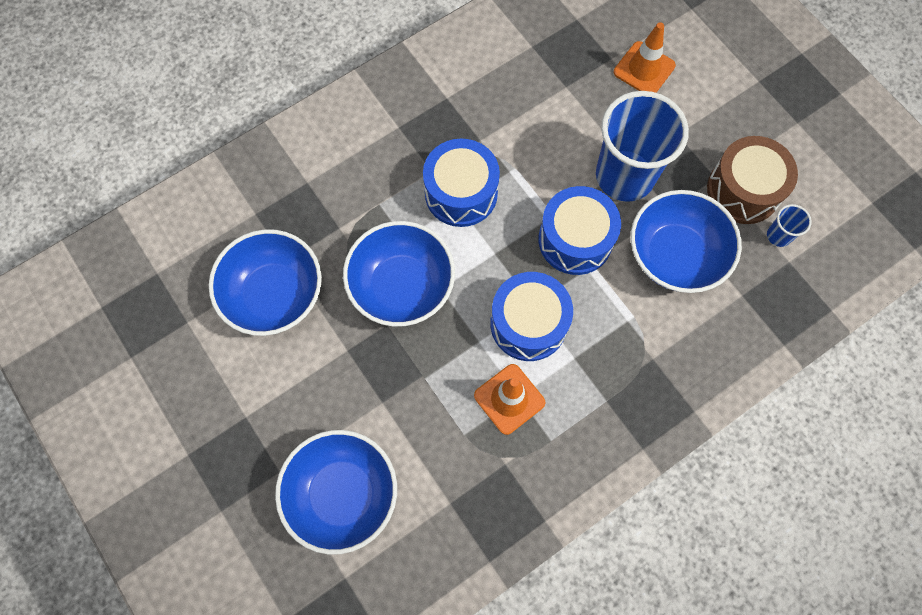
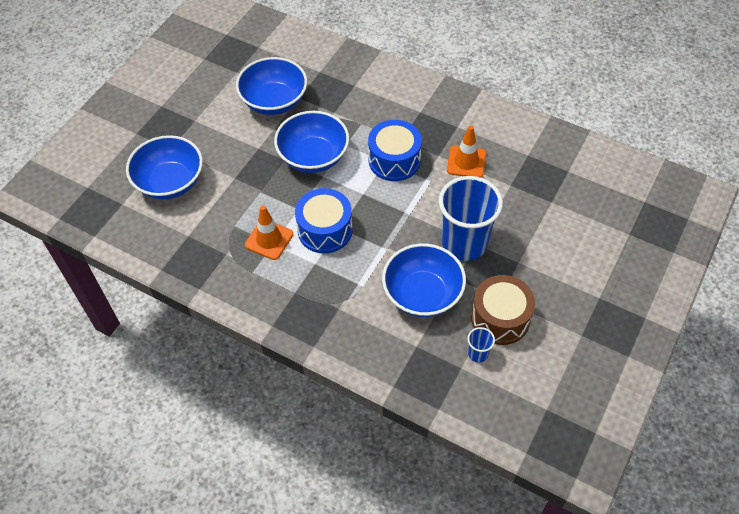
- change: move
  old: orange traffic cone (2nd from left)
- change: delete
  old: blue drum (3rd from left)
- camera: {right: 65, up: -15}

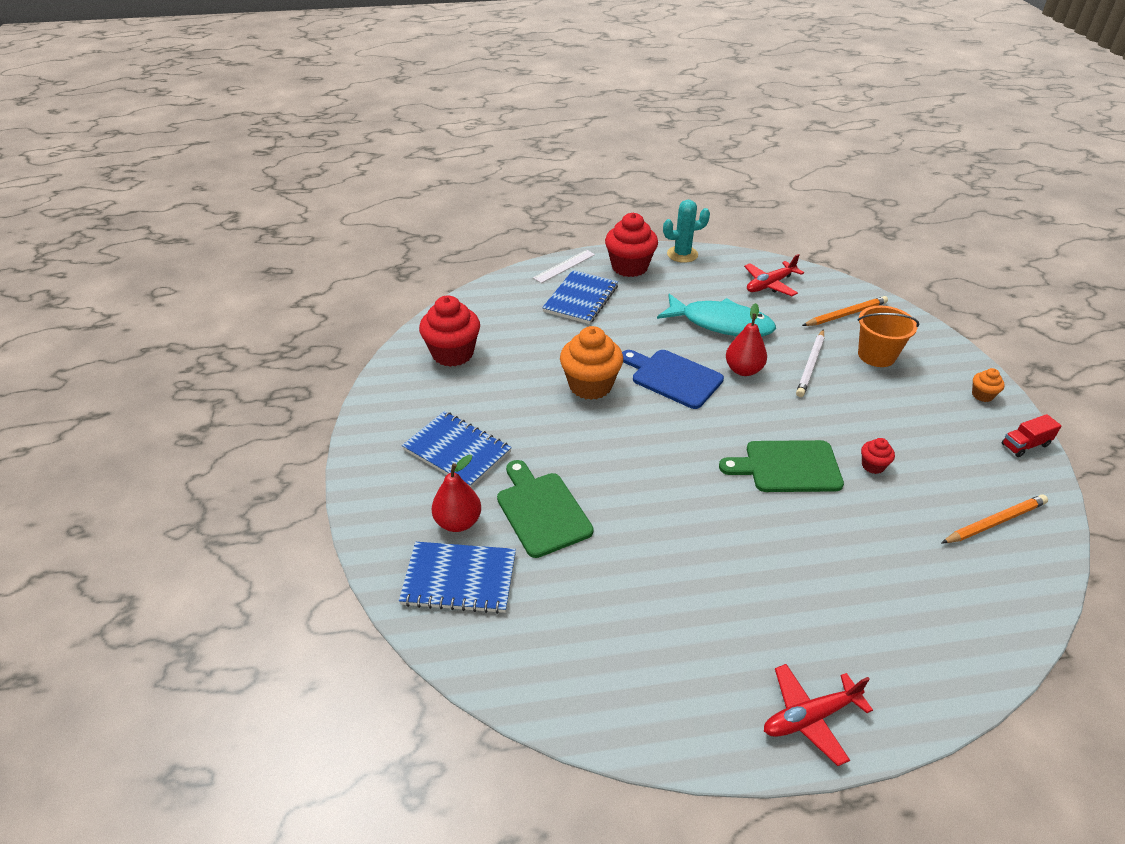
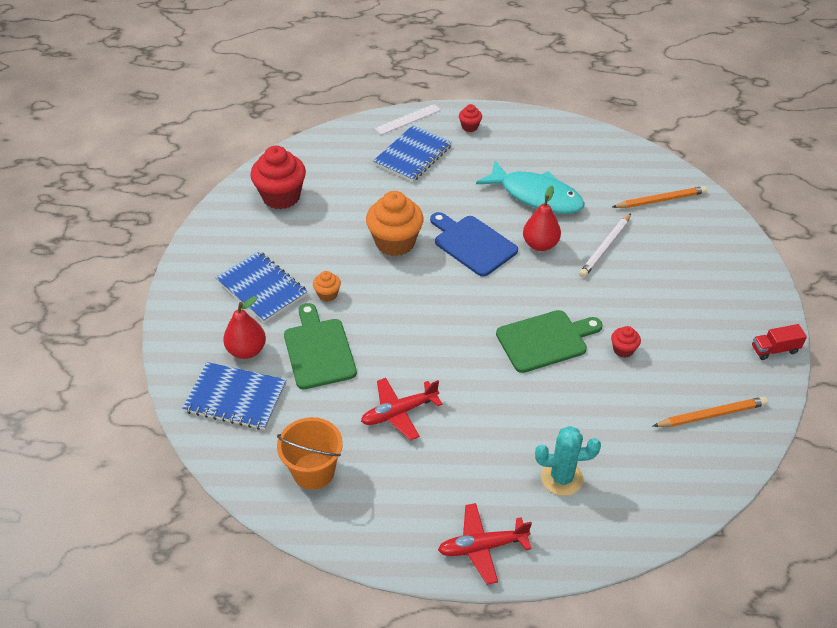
- change: move
  old: orange bucket
- change: move
  old: orange cupcake (2nd from left in the first image)
  new: orange cupcake (1st from left)
- change: move
  old: red plane (1st from left)
- change: resize
  old: red cupcake (2nd from left)
  factor: 0.47
- change: rotate
  old: green cutting board (2nd from left)
  degrees: 150
- change: move
  old: turquoise cactus
- camera: {right: 10, up: 5}

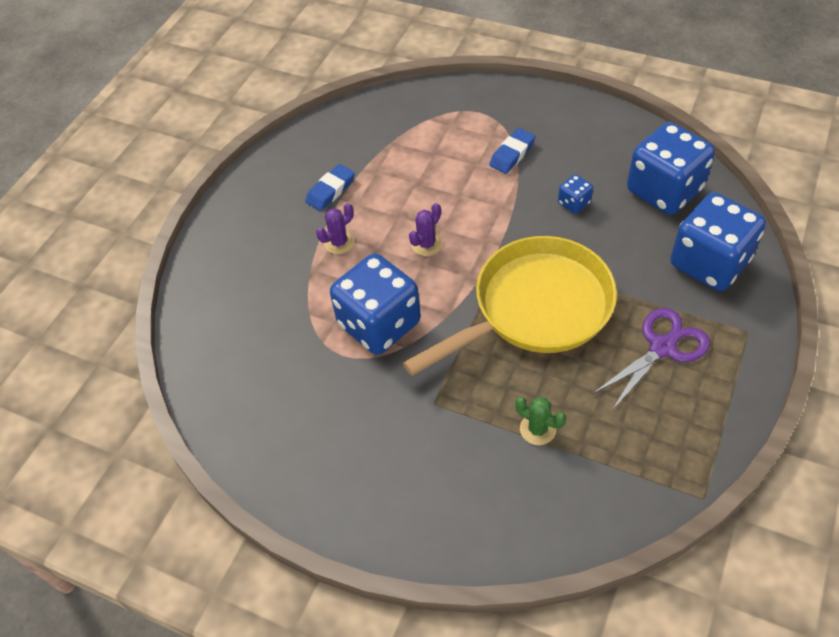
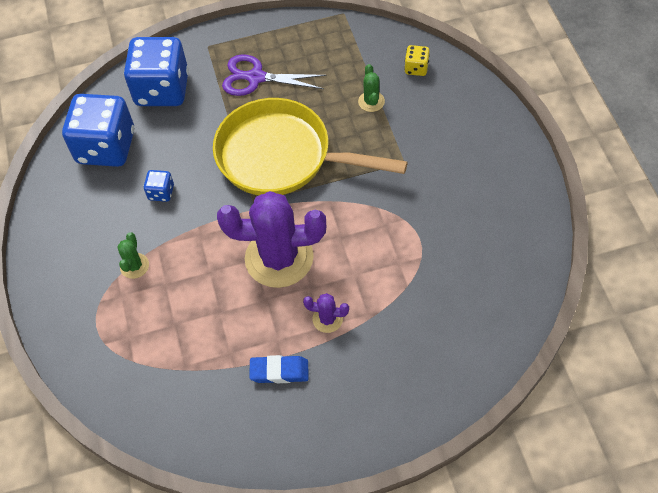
- change: replace
  old: blue eraser (2nd from left)
  new: green cactus (1st from left)
- change: resize
  old: purple cactus (2nd from left in the first image)
  factor: 2.34
- change: insert
  new: yellow dice
- change: delete
  old: blue dice (1st from left)
- camera: {right: -130, up: 5}

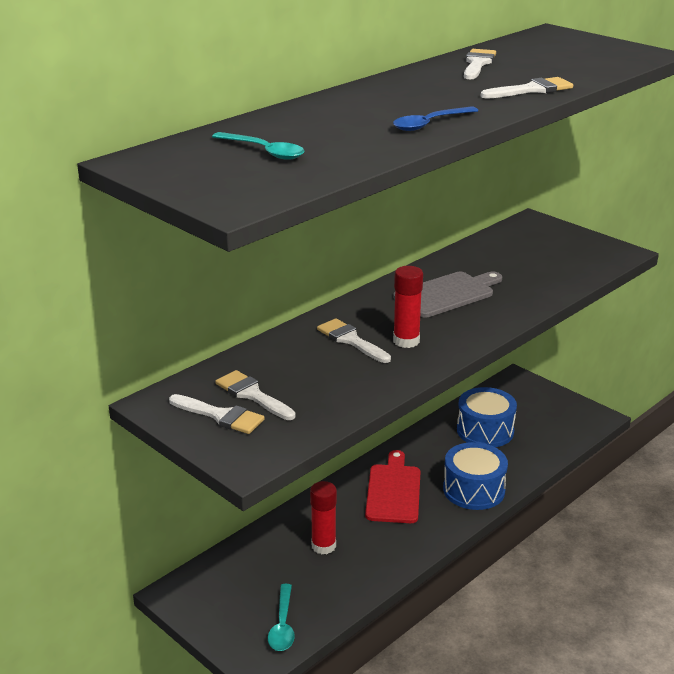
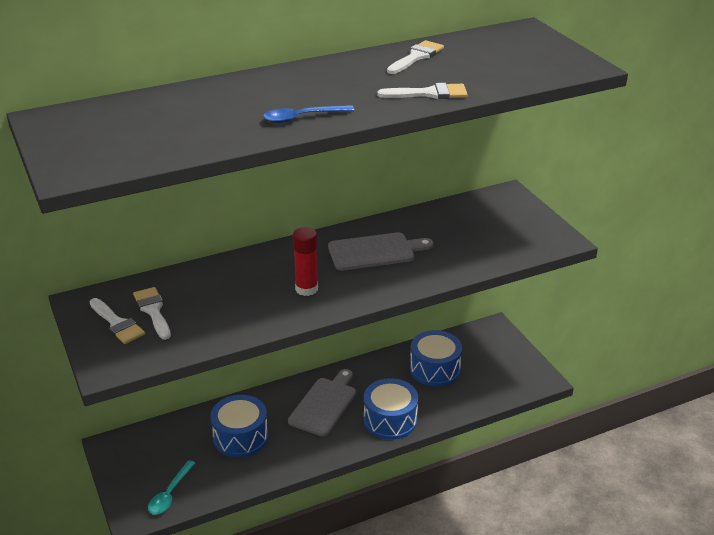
- change: replace
  old: red glue stick (1st from left)
  new: blue drum (1st from left)
- change: recolor
  old: red cutting board
  new: grey cutting board (1st from left)
- change: delete
  old: turquoise spoon (1st from left)
- change: delete
  old: white brush (3rd from left)
- camera: {right: 20, up: 5}

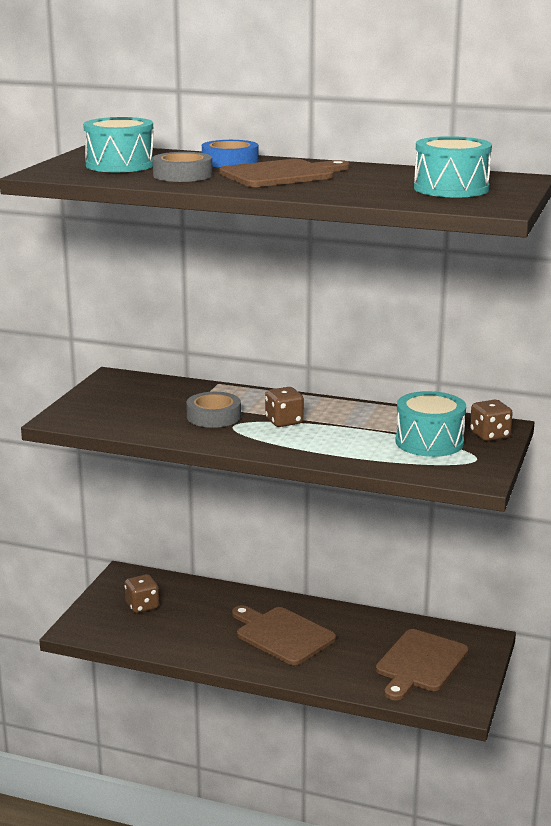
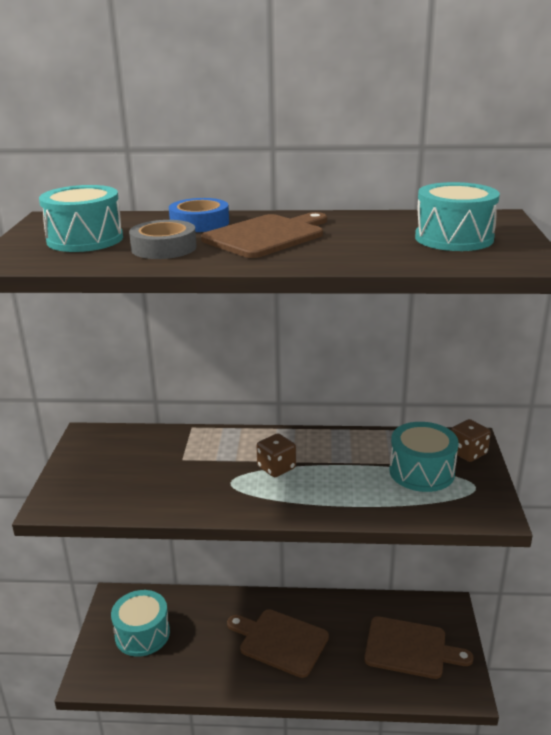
- change: replace
  old: brown dice (1st from left)
  new: turquoise drum (2nd from left)
- change: rotate
  old: brown cutting board (3rd from left)
  degrees: -90
- change: delete
  old: grey tape (2nd from left)
- camera: {right: -15, up: 5}

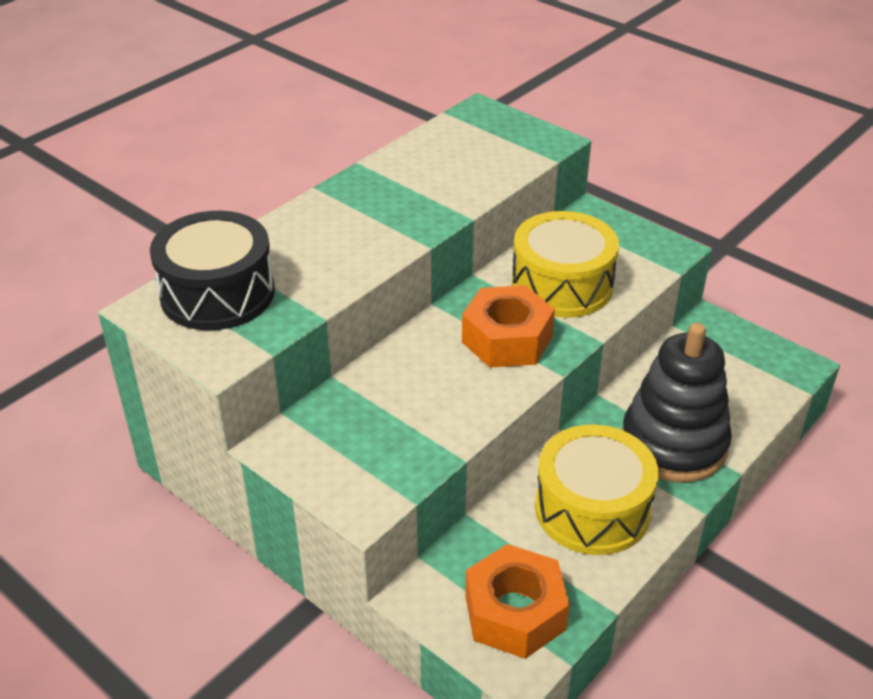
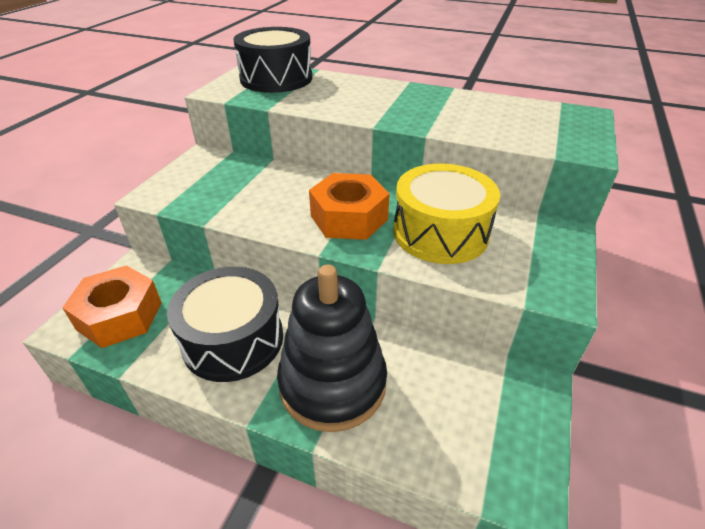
- change: recolor
  old: yellow drum (2nd from left)
  new: black drum (1st from left)
- camera: {right: 70, up: 0}

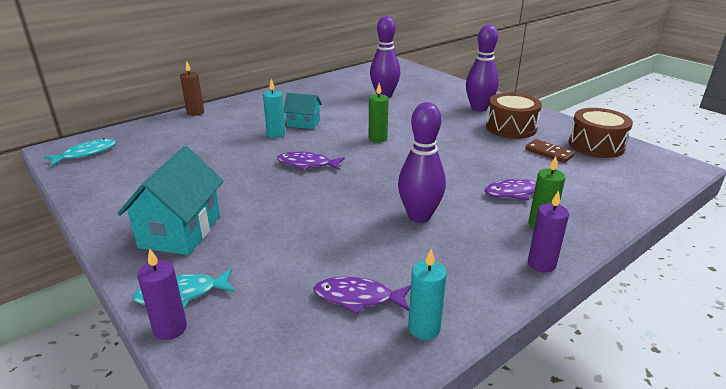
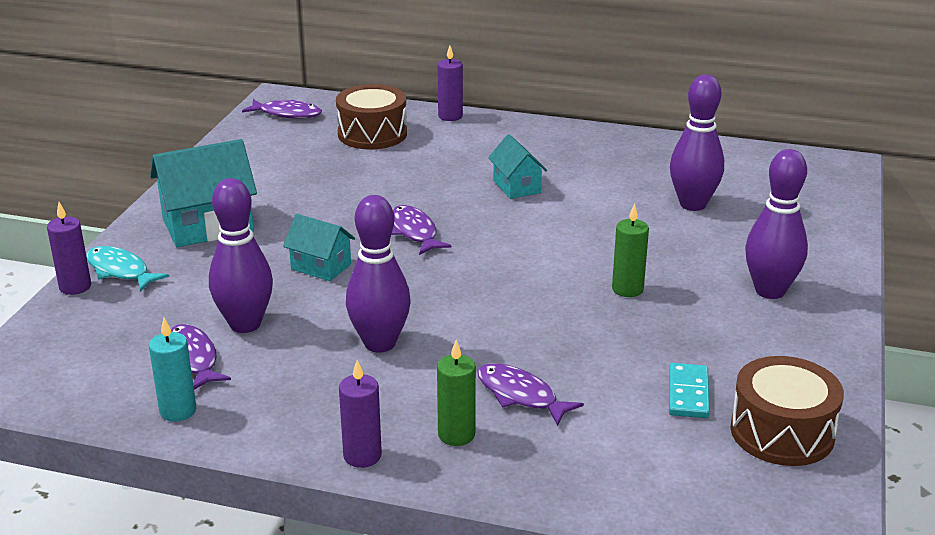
- change: insert
  new: purple bowling pin (1st from left)
- change: recolor
  old: turquoise fish (1st from left)
  new: purple fish (2nd from left)
- change: insert
  new: turquoise house (2nd from left)
- change: move
  old: brown drum (1st from left)
- change: recolor
  old: brown candle
  new: purple candle (3rd from left)
- change: move
  old: green candle (1st from left in the first image)
  new: green candle (2nd from left)
- change: recolor
  old: brown domino
  new: turquoise domino
- change: delete
  old: turquoise candle (1st from left)
- camera: {right: 55, up: 0}

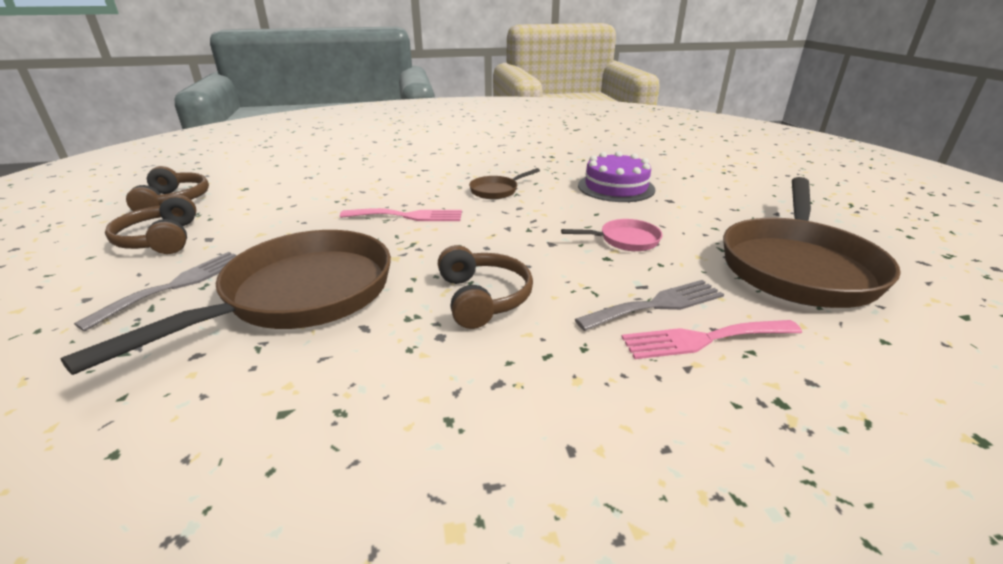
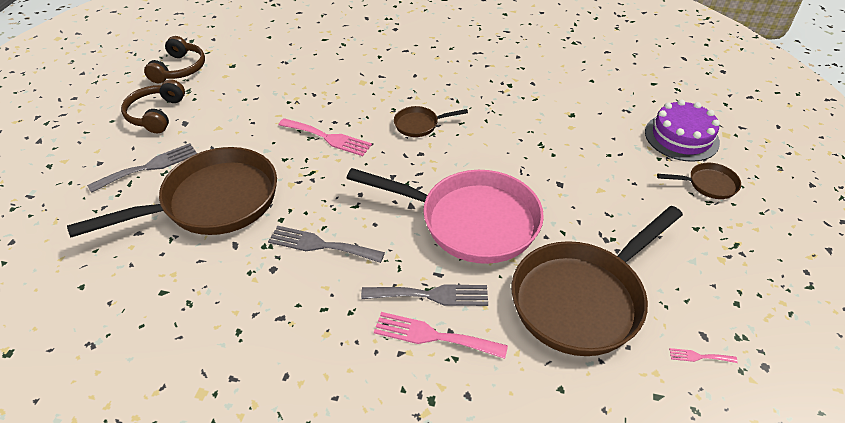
- change: replace
  old: brown headphones (3rd from left)
  new: grey fork (2nd from left)
- change: resize
  old: pink pan
  factor: 2.3
- change: move
  old: purple cake
- change: insert
  new: brown pan (4th from left)
- change: insert
  new: pink fork (3rd from left)
- camera: {right: 25, up: 15}

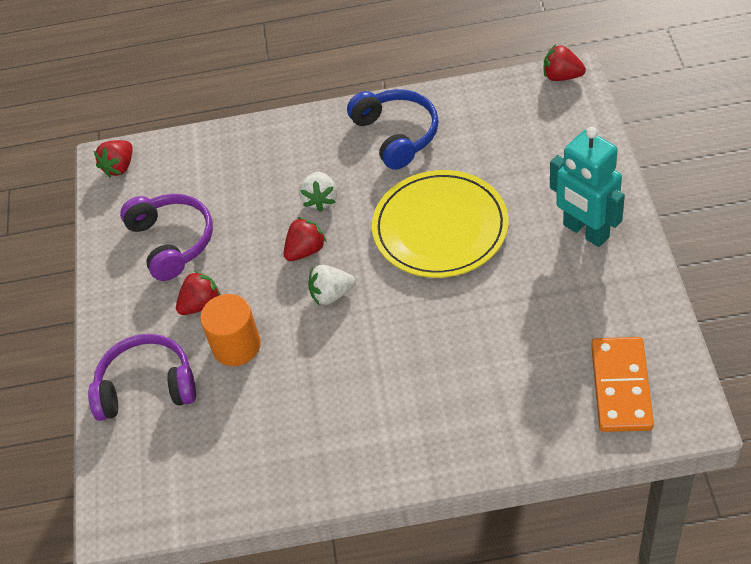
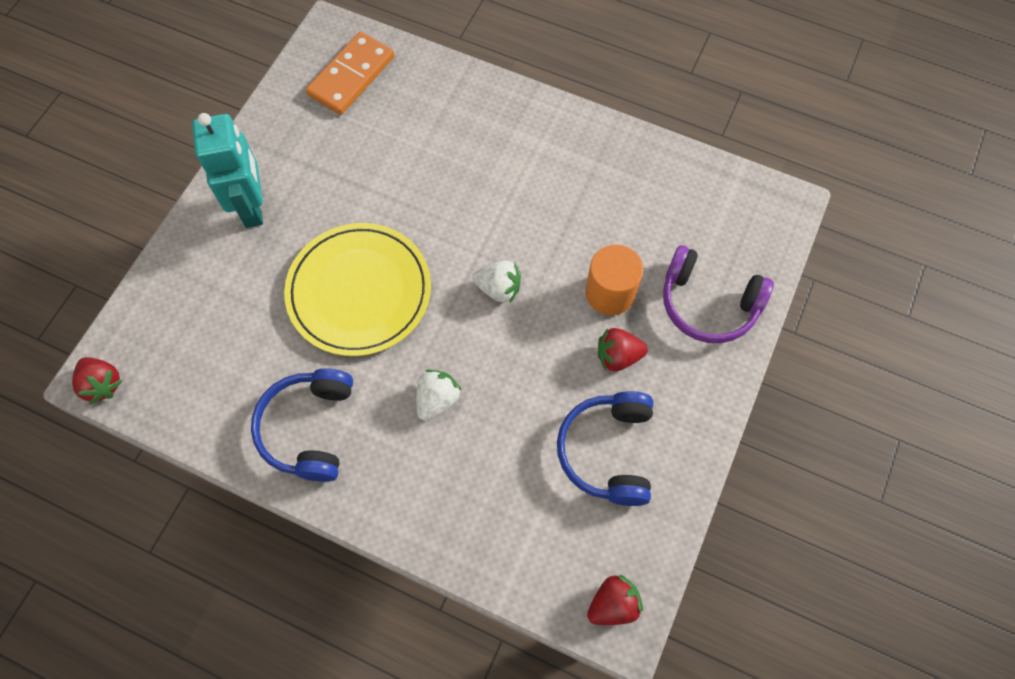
- change: recolor
  old: purple headphones (2nd from left)
  new: blue headphones (2nd from left)
- change: delete
  old: red strawberry (3rd from left)
- camera: {right: -155, up: 15}

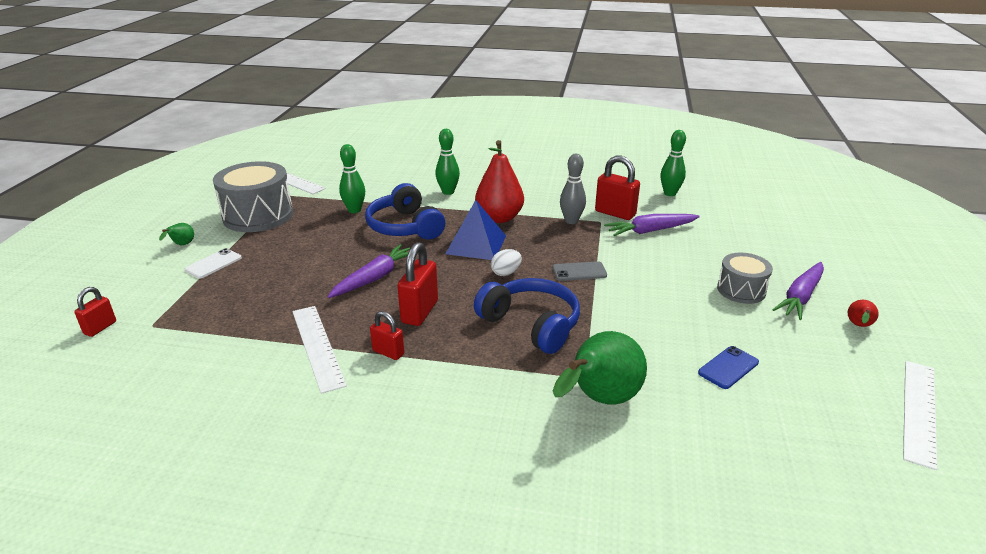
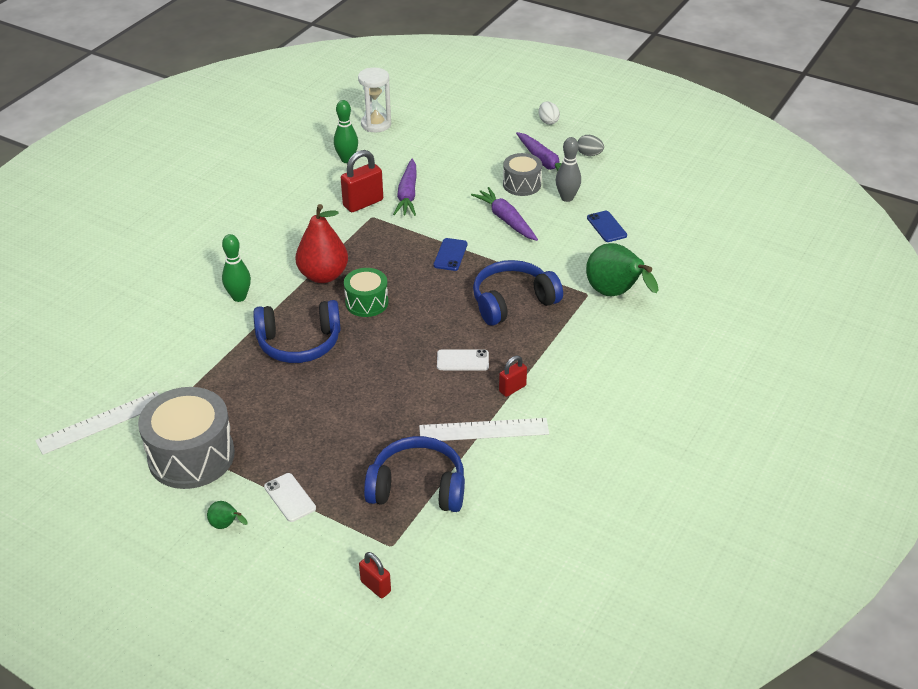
- change: replace
  old: blue pyramid
  new: green drum
- change: insert
  new: white hourglass
- change: insert
  new: blue headphones (2nd from left)
- change: recolor
  old: grey phone
  new: blue phone (1st from left)
- change: replace
  old: red padlock (3rd from left)
  new: white phone (2nd from left)
- change: move
  old: purple carrot (1st from left in the first image)
  new: purple carrot (2nd from left)
- change: move
  old: white egg
- change: move
  old: grey bowling pin
- change: replace
  old: red pear (2nd from left)
  new: grey egg
- change: delete
  old: green bowling pin (1st from left)
- change: delete
  old: white ruler (3rd from left)
- camera: {right: -70, up: 10}

